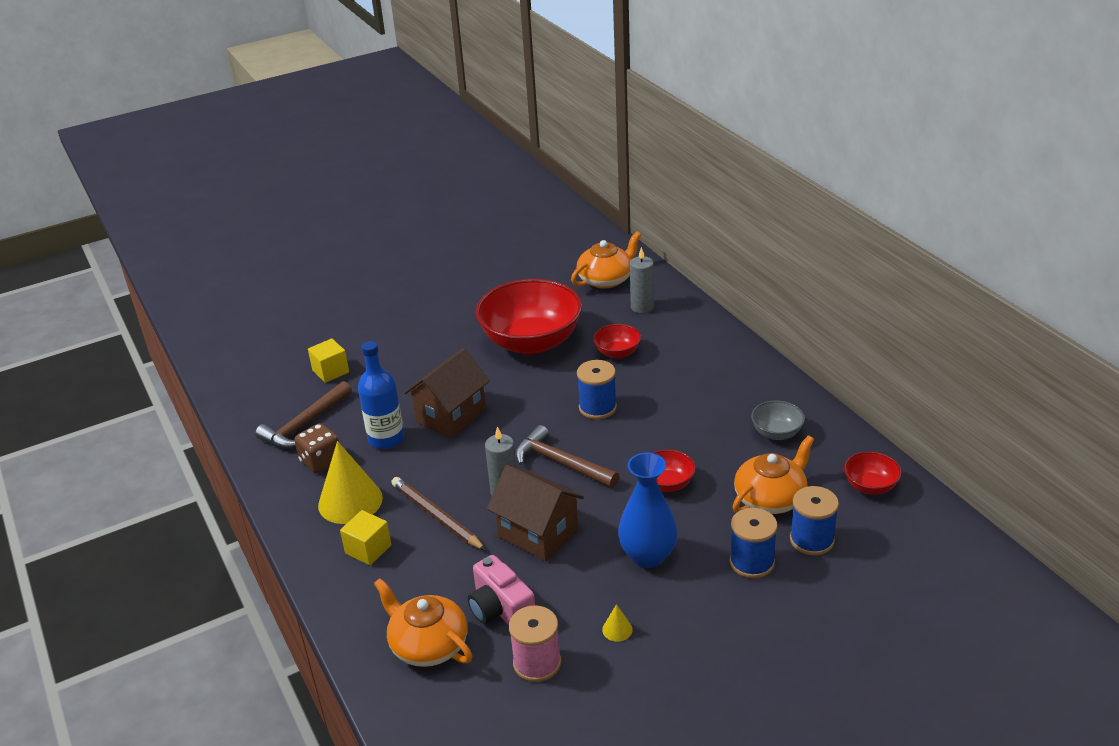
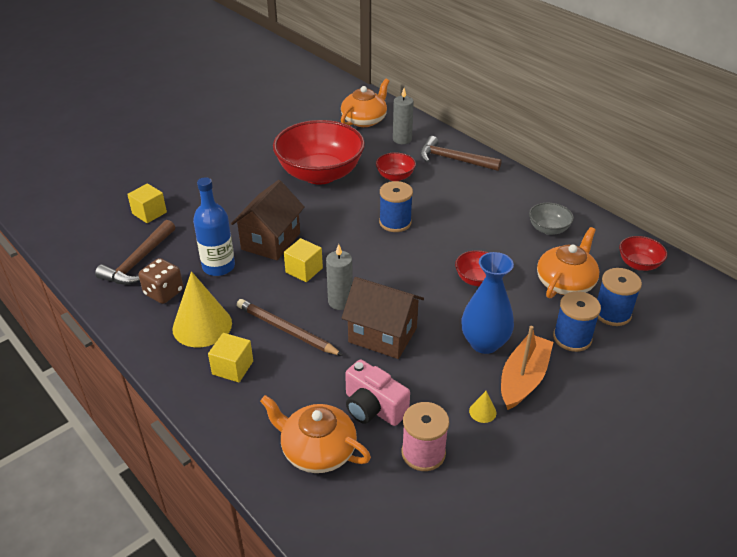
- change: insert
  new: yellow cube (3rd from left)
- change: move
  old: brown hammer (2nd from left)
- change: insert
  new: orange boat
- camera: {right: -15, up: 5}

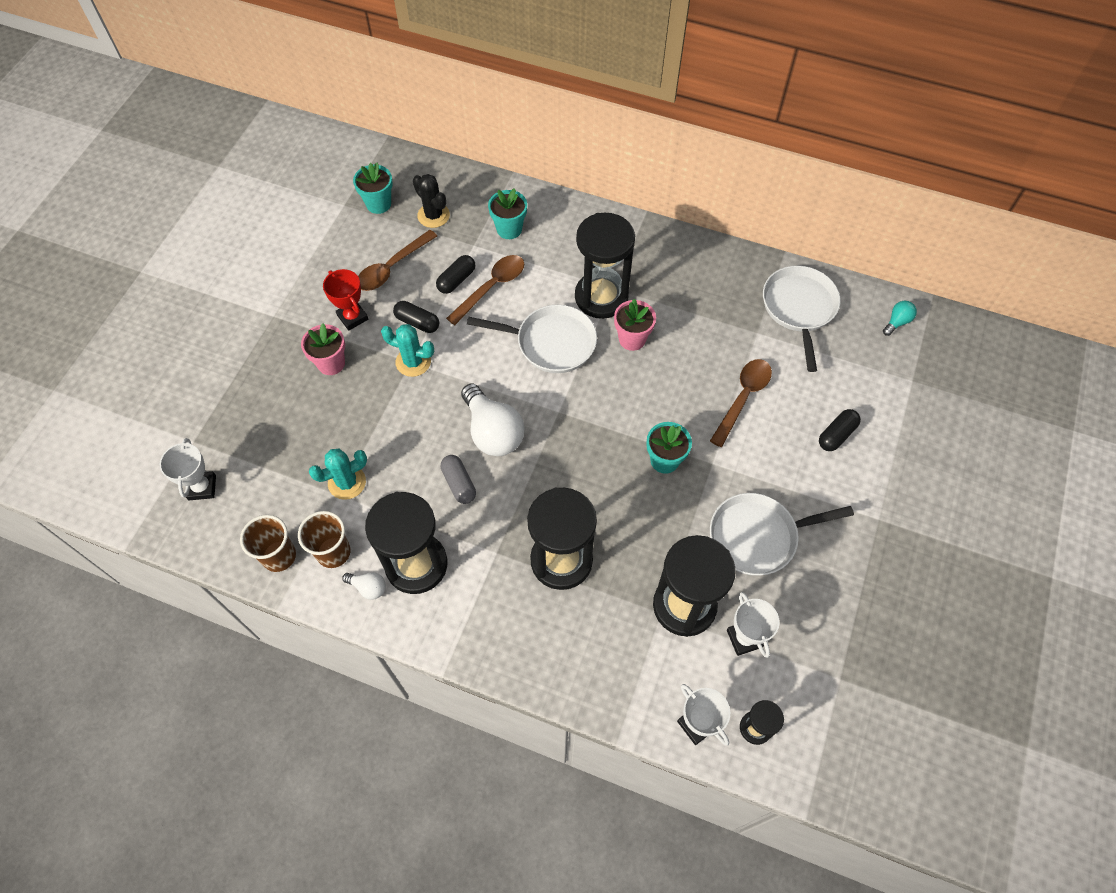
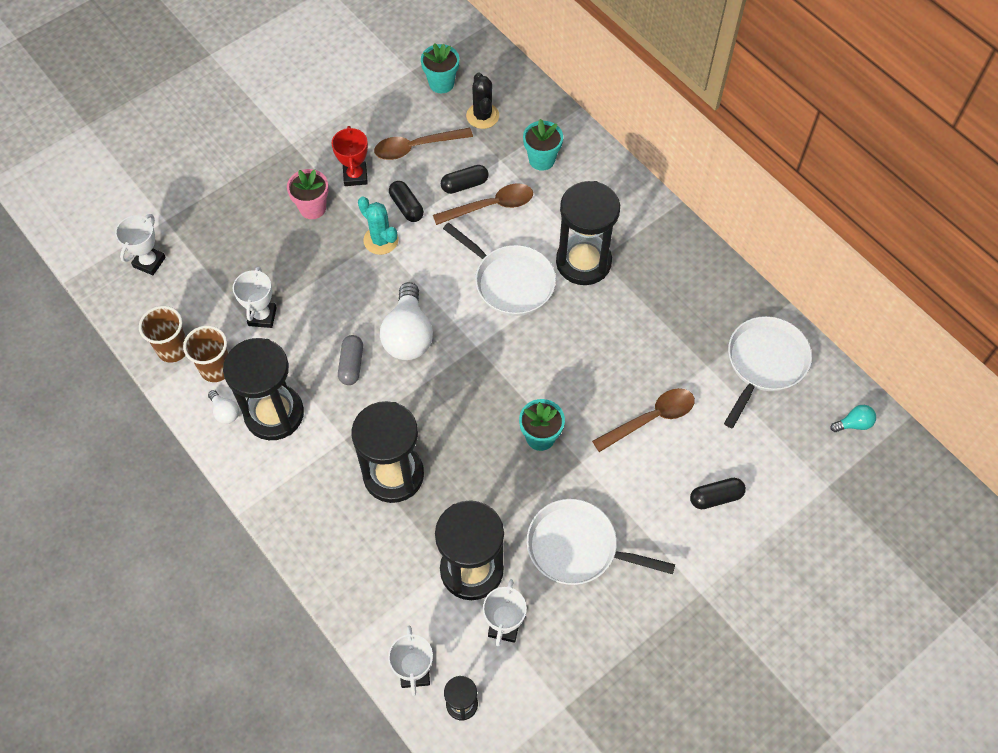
- change: replace
  old: turquoise cactus (1st from left)
  new: white trophy (2nd from left)
- change: delete
  old: pink flower pot (2nd from left)
- camera: {right: 30, up: 0}

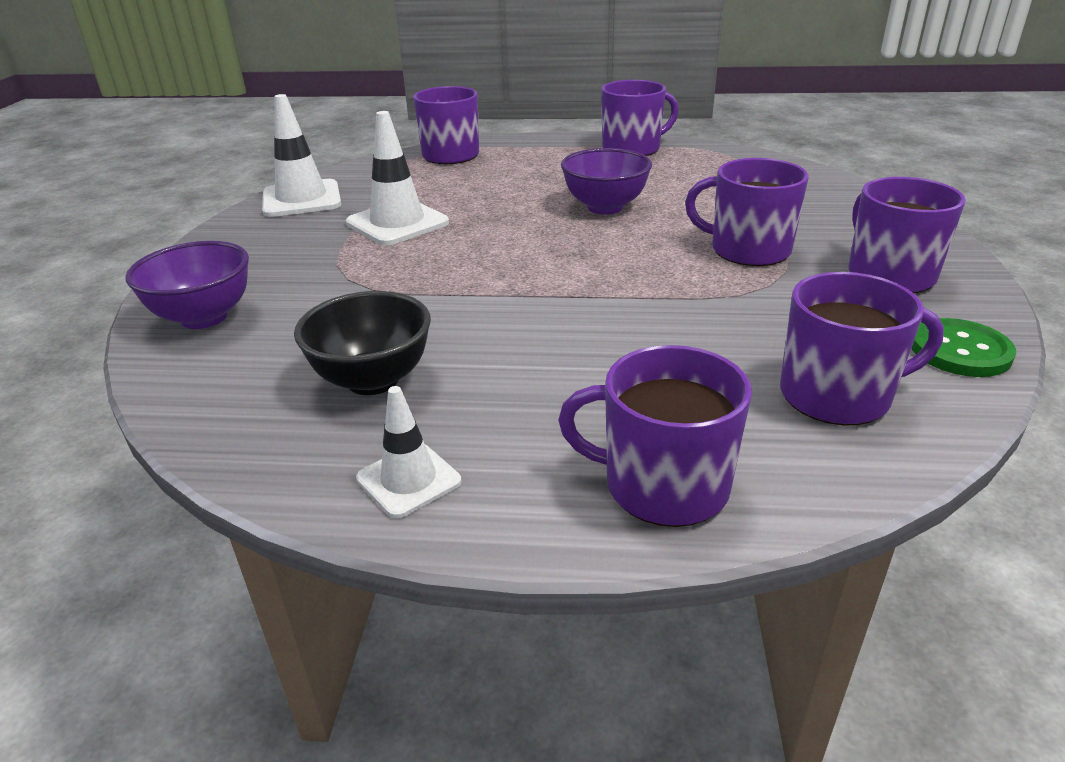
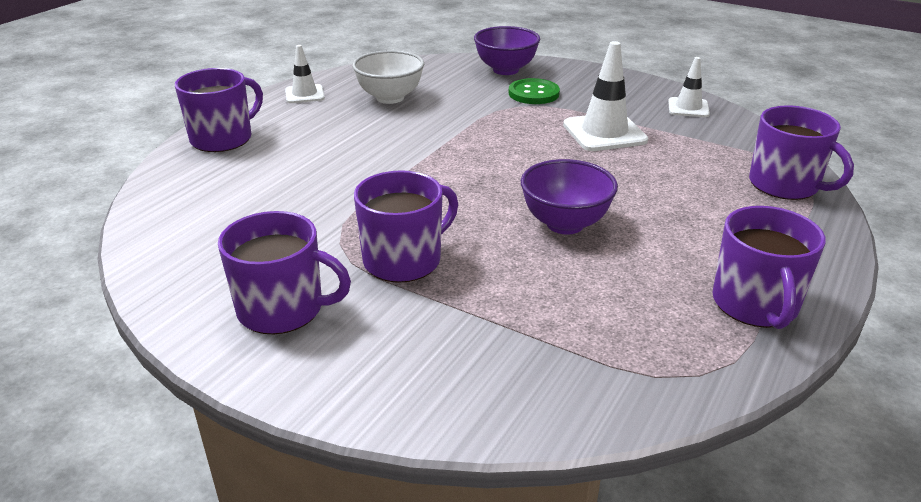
- change: recolor
  old: black bowl
  new: white bowl
- change: move
  old: green button
- change: resize
  old: white traffic cone (1st from left in the first image)
  factor: 0.6
- change: delete
  old: purple mug (5th from left)
- camera: {right: 115, up: 0}

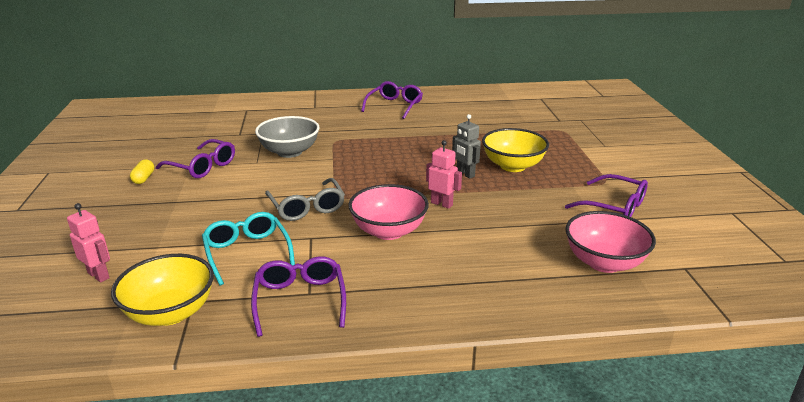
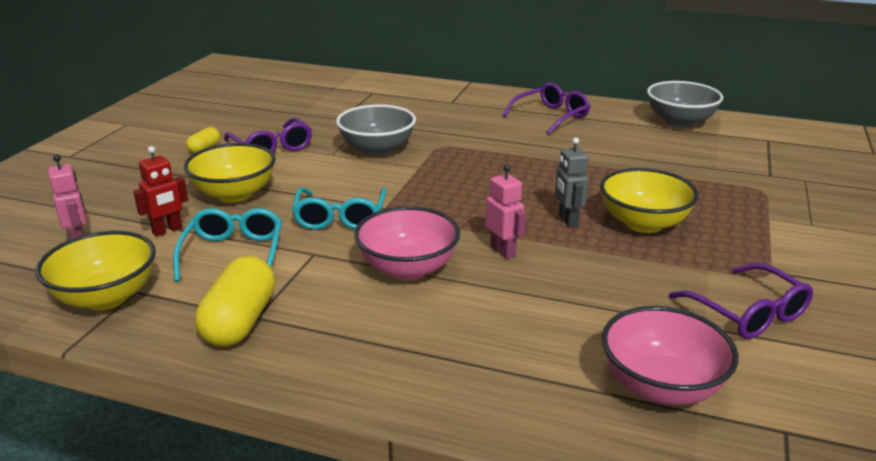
- change: insert
  new: red robot
- change: insert
  new: yellow bowl (2nd from left)
- change: replace
  old: purple glasses (2nd from left)
  new: yellow capsule (2nd from left)
- change: recolor
  old: grey glasses
  new: turquoise glasses (2nd from left)
- change: insert
  new: grey bowl (2nd from left)
- camera: {right: 25, up: 0}

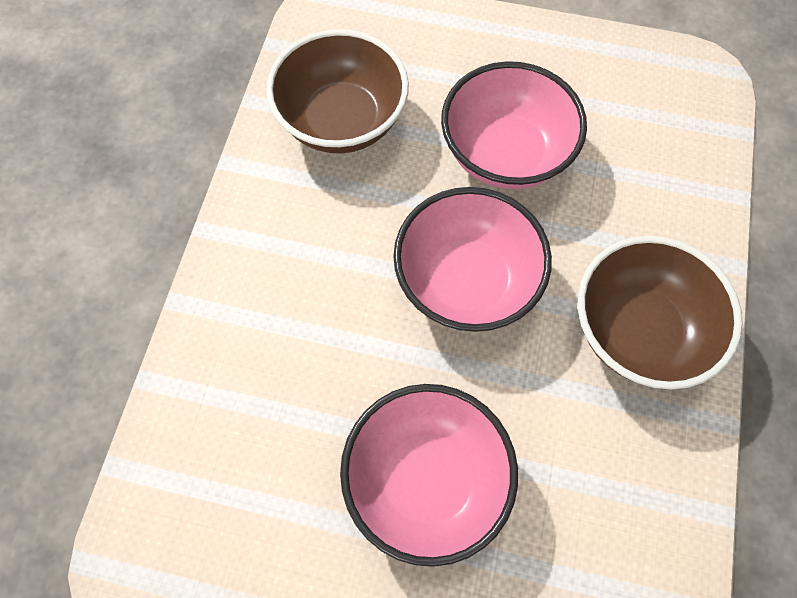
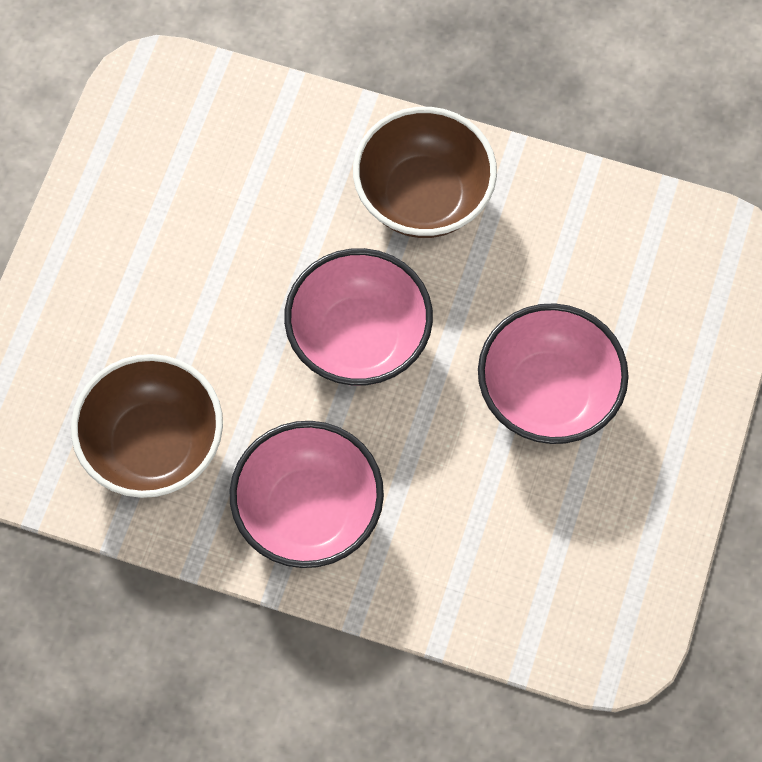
- change: move
  old: pink bowl (3rd from left in the first image)
  new: pink bowl (1st from left)
- camera: {right: -85, up: 0}

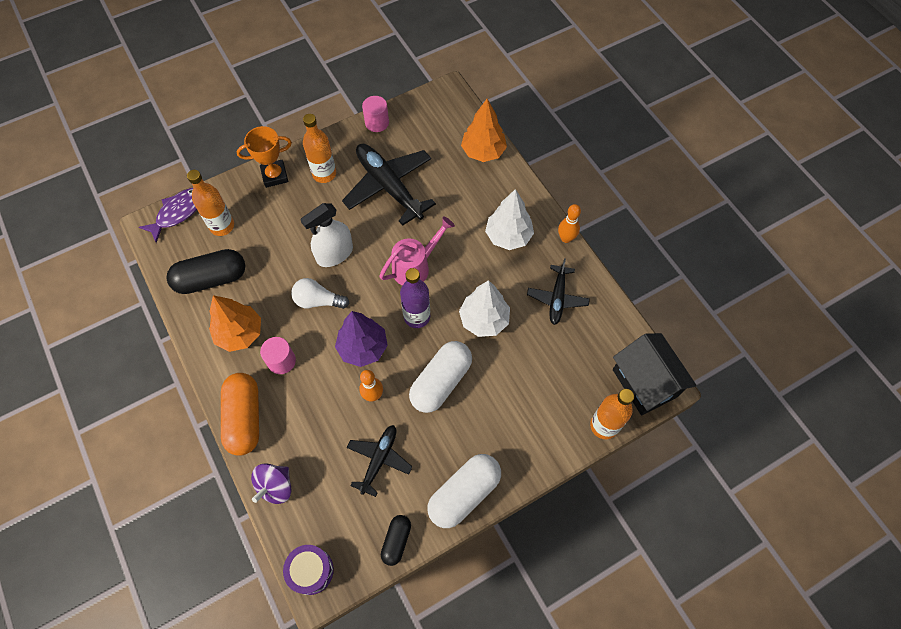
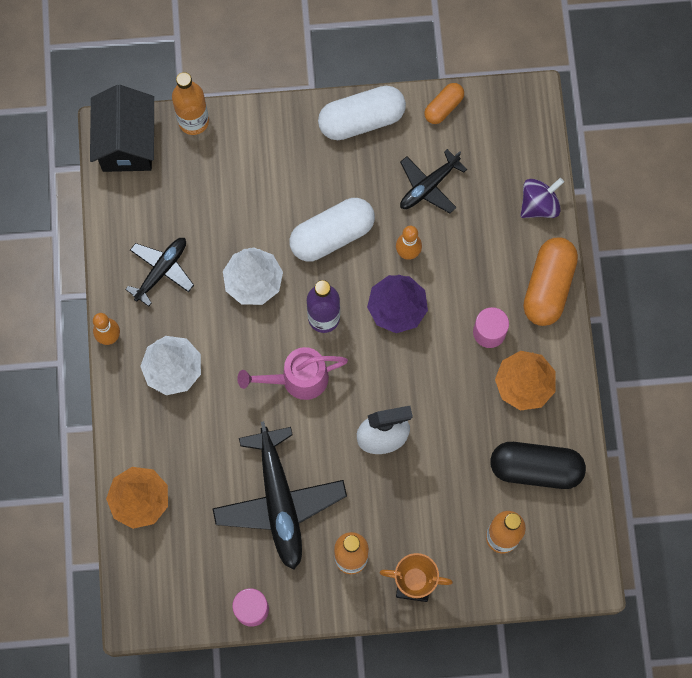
- change: recolor
  old: black capsule (2nd from left)
  new: orange capsule (1st from left)
- change: delete
  old: purple fish
- change: delete
  old: purple drum
- change: delete
  old: white light bulb
- camera: {right: -155, up: 10}

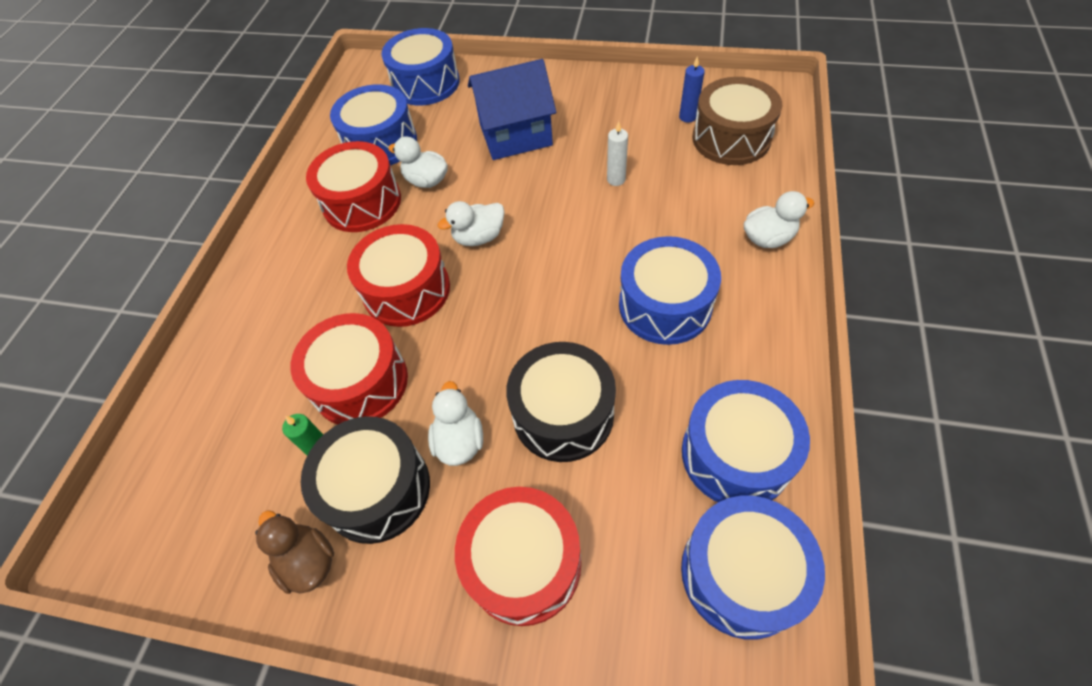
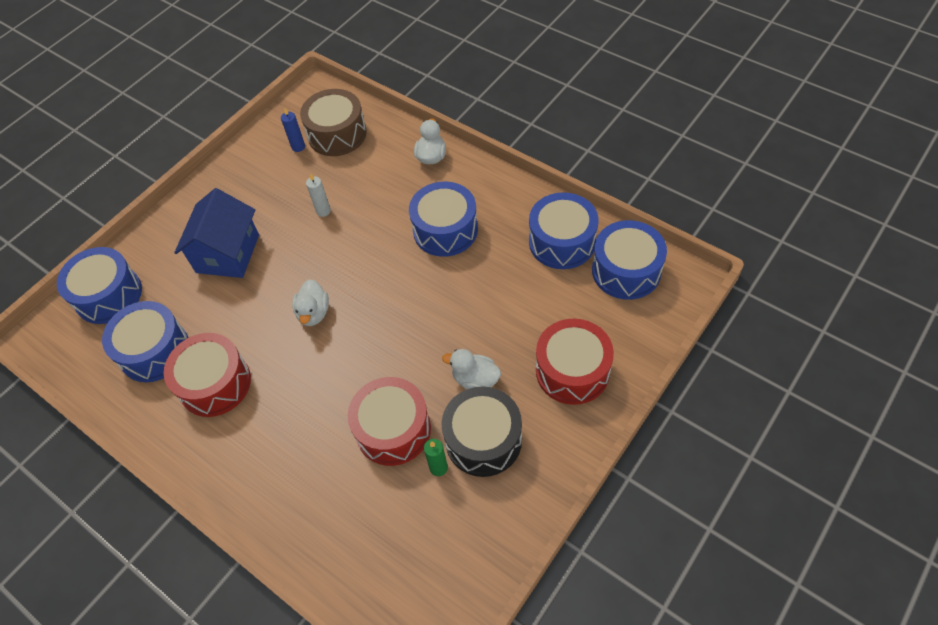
- change: delete
  old: brown duck
- change: delete
  old: red drum (3rd from left)
- change: delete
  old: white duck (1st from left)
- change: delete
  old: black drum (2nd from left)
- camera: {right: -65, up: 0}

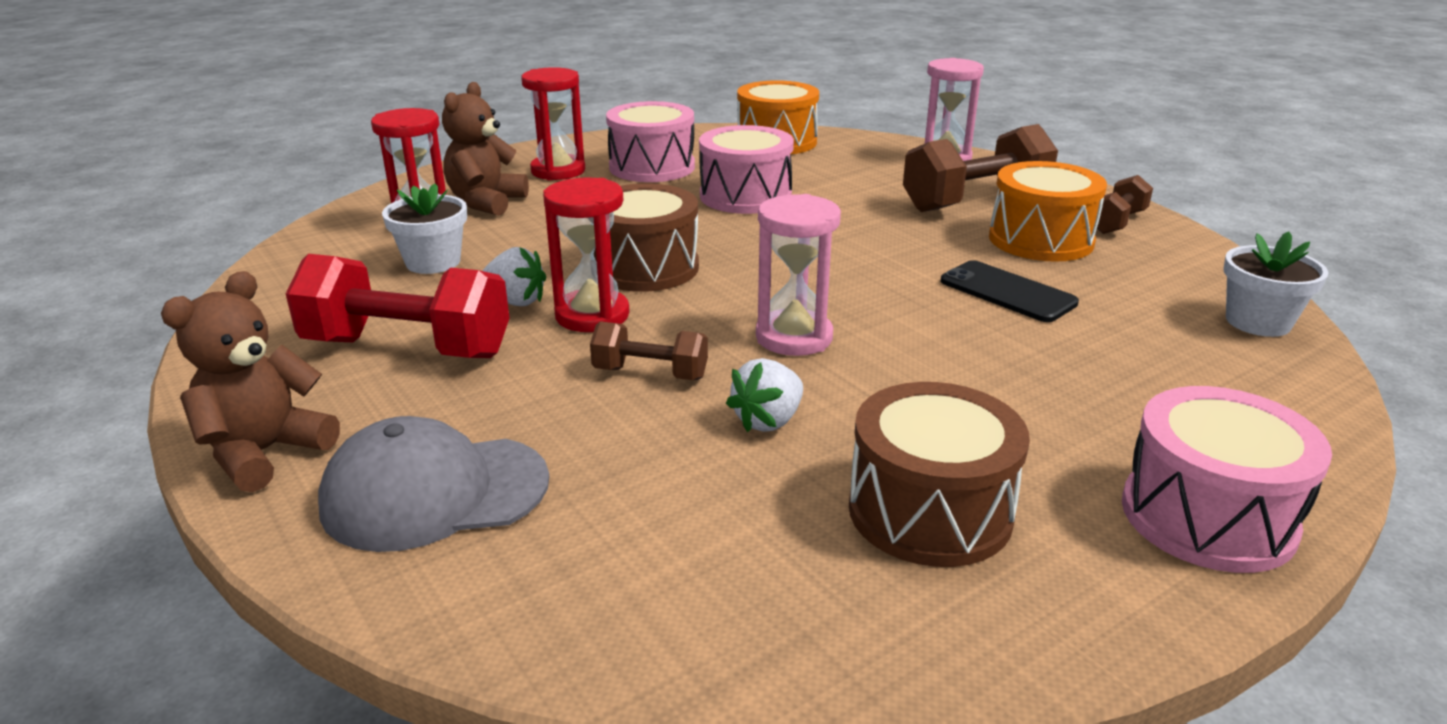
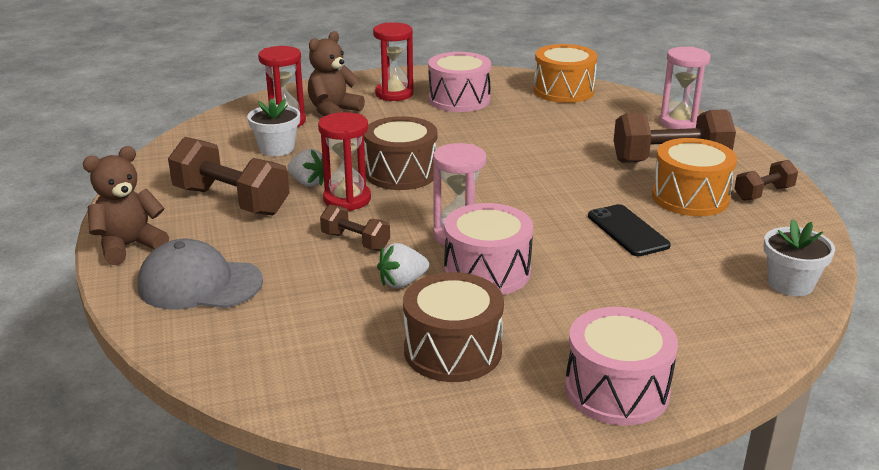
- change: recolor
  old: red dumbbell
  new: brown dumbbell (1st from left)
- change: move
  old: pink drum (2nd from left)
- camera: {right: 20, up: 0}

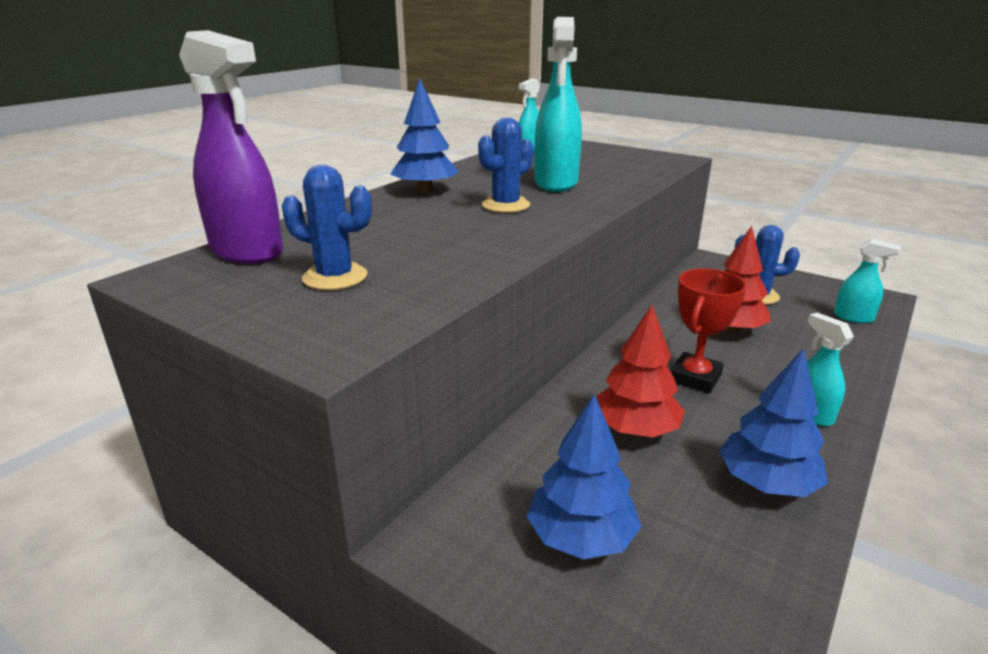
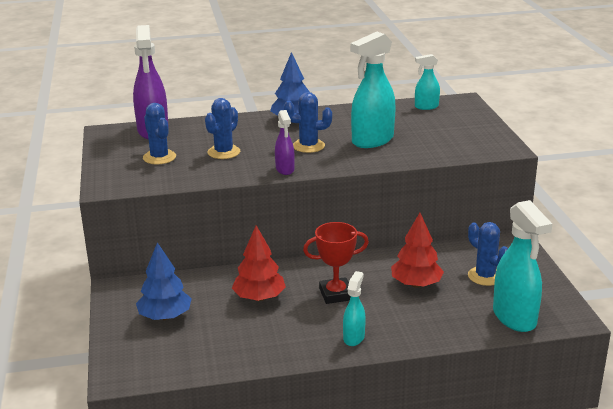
- change: insert
  new: blue cactus (2nd from left)
- change: insert
  new: purple spray bottle (2nd from left)
- change: resize
  old: turquoise spray bottle (4th from left)
  factor: 1.87
- change: delete
  old: blue tree (3rd from left)
- camera: {right: 45, up: 0}

